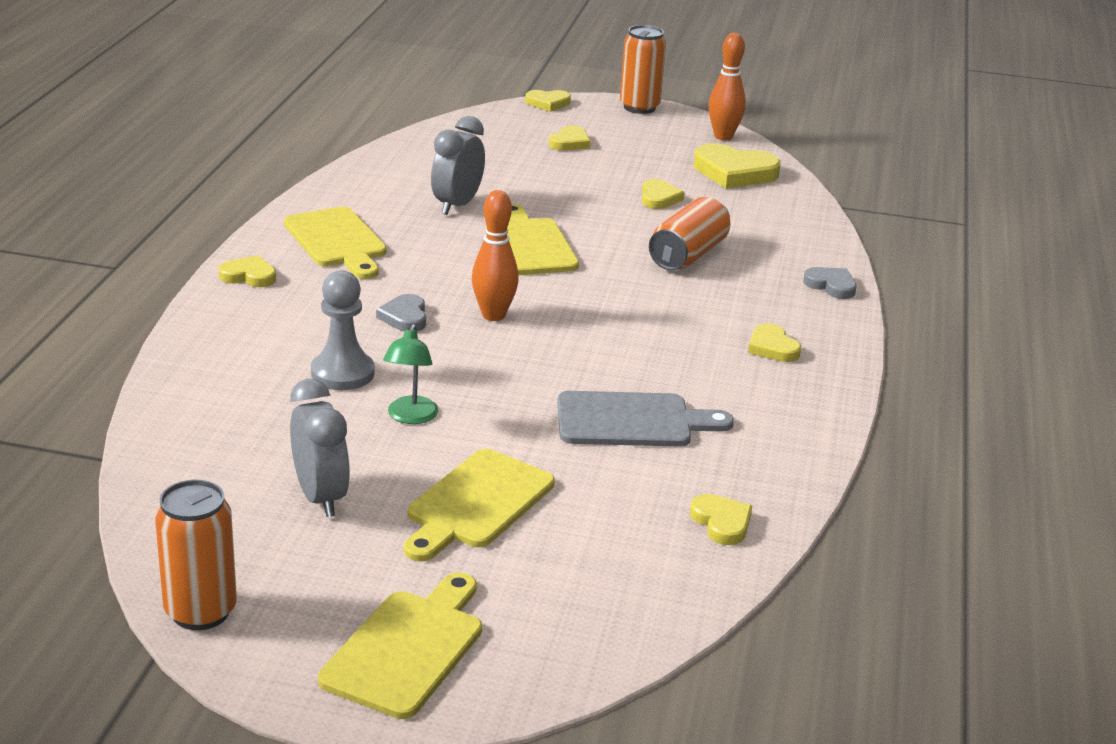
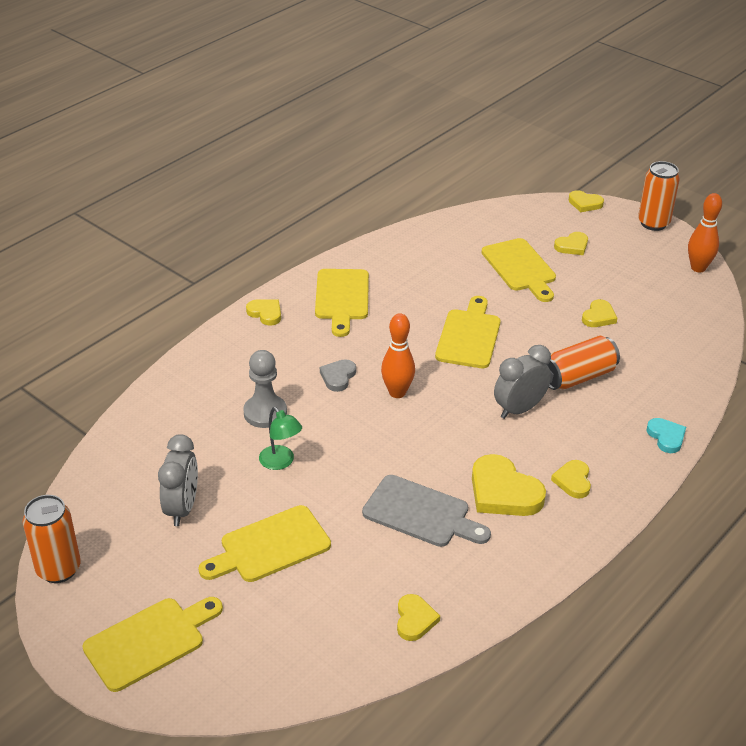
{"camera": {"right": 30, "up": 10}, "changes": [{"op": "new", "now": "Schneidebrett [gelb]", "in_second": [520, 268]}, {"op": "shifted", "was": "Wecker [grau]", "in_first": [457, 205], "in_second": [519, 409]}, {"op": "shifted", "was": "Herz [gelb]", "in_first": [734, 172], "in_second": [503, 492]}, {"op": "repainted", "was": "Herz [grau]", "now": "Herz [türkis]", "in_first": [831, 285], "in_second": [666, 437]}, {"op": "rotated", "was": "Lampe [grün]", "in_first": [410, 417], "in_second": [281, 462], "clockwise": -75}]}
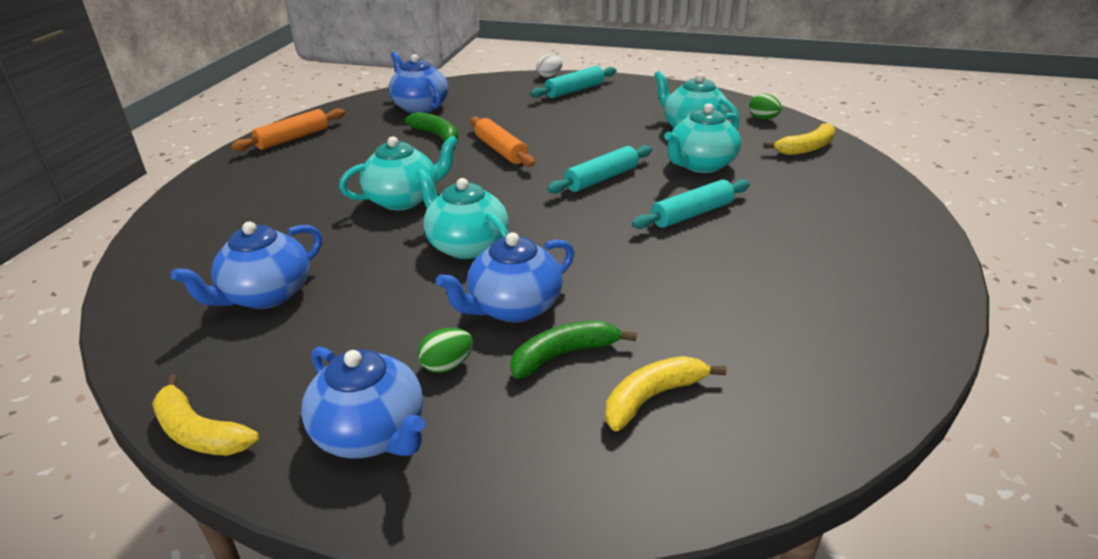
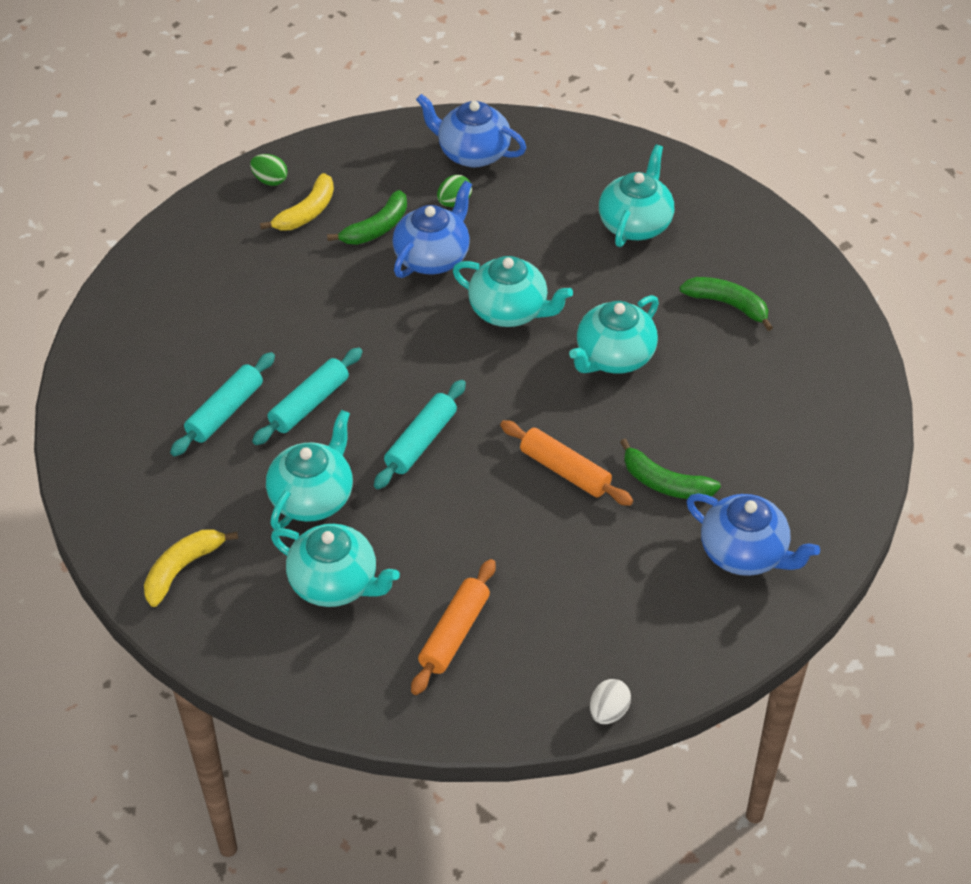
{"camera": {"right": 160, "up": 15}, "changes": [{"op": "gone", "was": "Banane [gelb]", "in_first": [199, 432]}, {"op": "new", "now": "Banane [grün]", "in_second": [728, 305]}, {"op": "shifted", "was": "Nudelholz [orange]", "in_first": [293, 138], "in_second": [454, 633]}, {"op": "shifted", "was": "Nudelholz [türkis]", "in_first": [574, 90], "in_second": [225, 412]}, {"op": "shifted", "was": "Ei [grün]", "in_first": [763, 119], "in_second": [270, 180]}, {"op": "repainted", "was": "Teekanne [blau]", "now": "Teekanne [türkis]", "in_first": [266, 295], "in_second": [635, 224]}]}
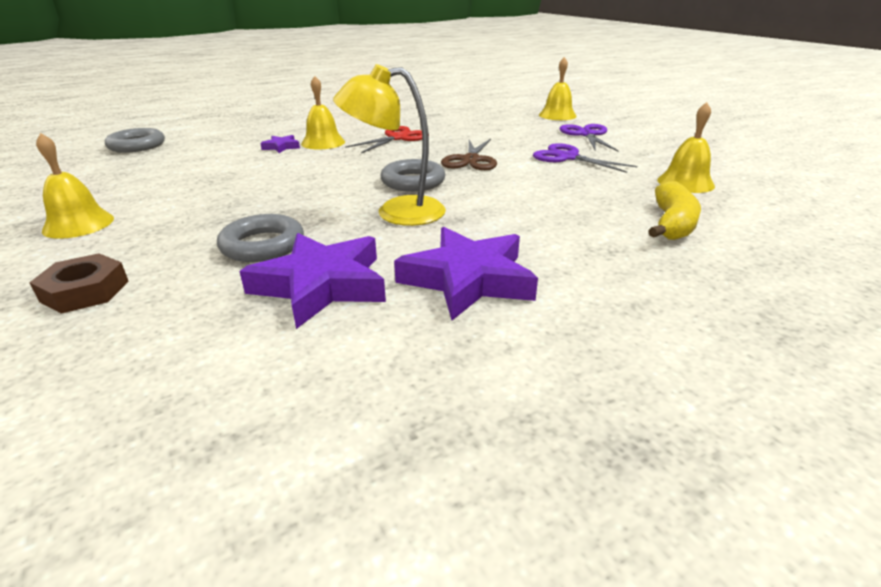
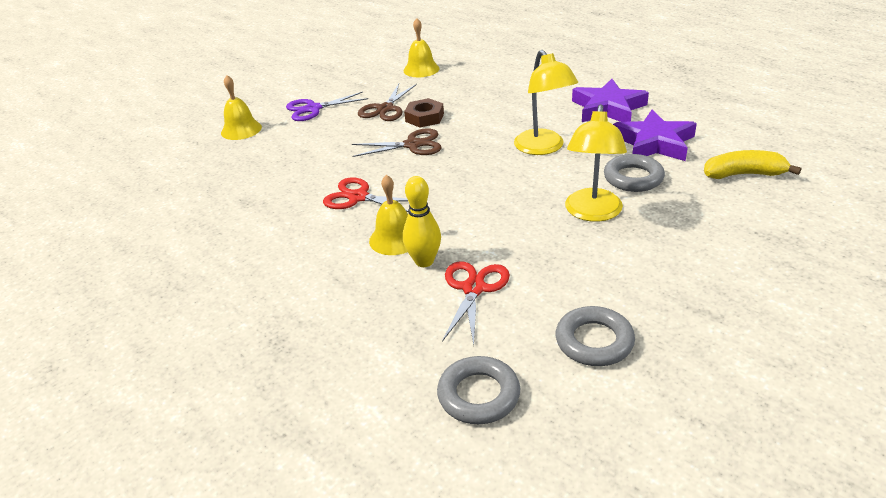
{"camera": {"right": -105, "up": 5}, "changes": [{"op": "gone", "was": "Glocke [gelb]", "in_first": [78, 224]}, {"op": "new", "now": "Schere [rot]", "in_second": [474, 288]}, {"op": "new", "now": "Lampe [gelb]", "in_second": [592, 213]}, {"op": "shifted", "was": "Sechskantmutter [braun]", "in_first": [85, 291], "in_second": [424, 117]}, {"op": "shifted", "was": "Ring [grau]", "in_first": [413, 182], "in_second": [594, 341]}, {"op": "shifted", "was": "Banane [gelb]", "in_first": [672, 224], "in_second": [744, 174]}, {"op": "swapped", "was": "Stern [lila]", "now": "Bowlingkegel [gelb]", "in_first": [281, 147], "in_second": [424, 261]}, {"op": "repainted", "was": "Schere [lila]", "now": "Schere [braun]", "in_first": [567, 157], "in_second": [385, 109]}]}
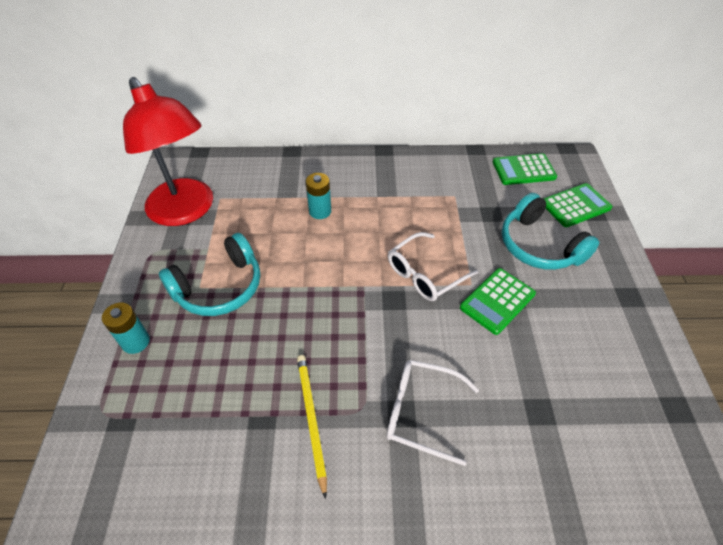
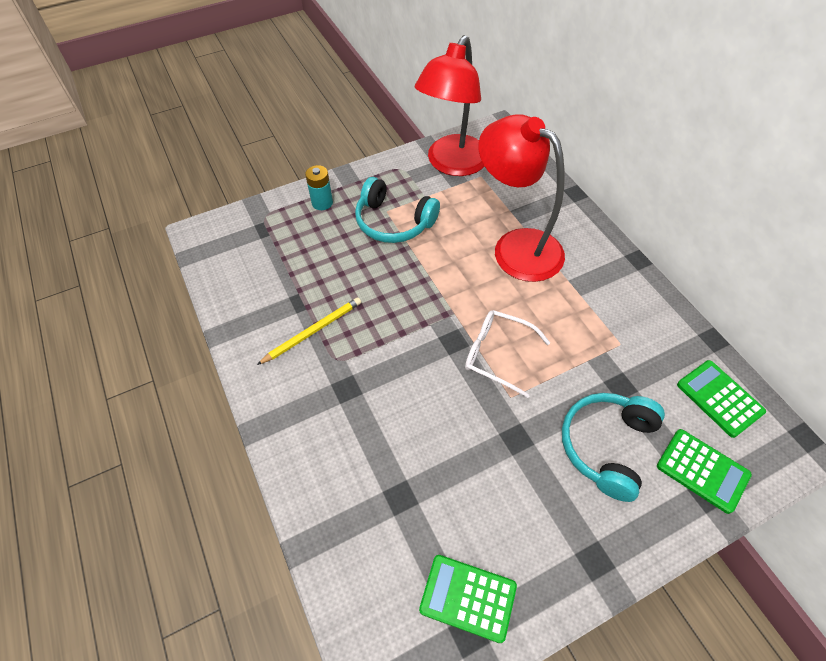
{"camera": {"right": 65, "up": 5}, "changes": [{"op": "gone", "was": "Brille [weiß]", "in_first": [421, 412]}, {"op": "shifted", "was": "Taschenrechner [grün]", "in_first": [497, 301], "in_second": [468, 598]}, {"op": "swapped", "was": "Batterie [türkis]", "now": "Lampe [rot]", "in_first": [320, 211], "in_second": [516, 246]}]}
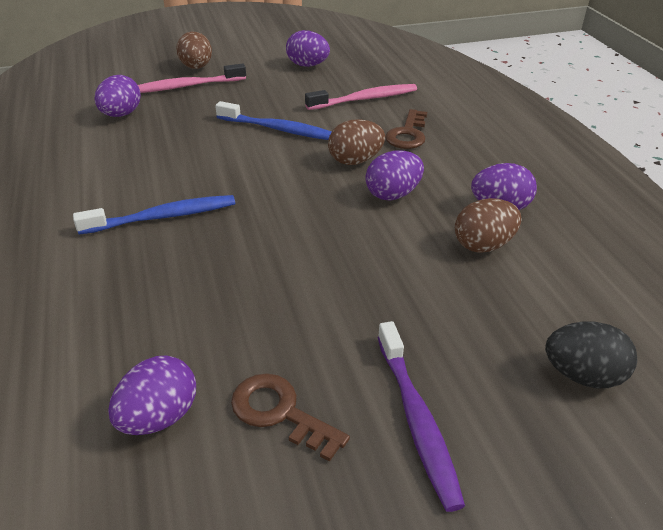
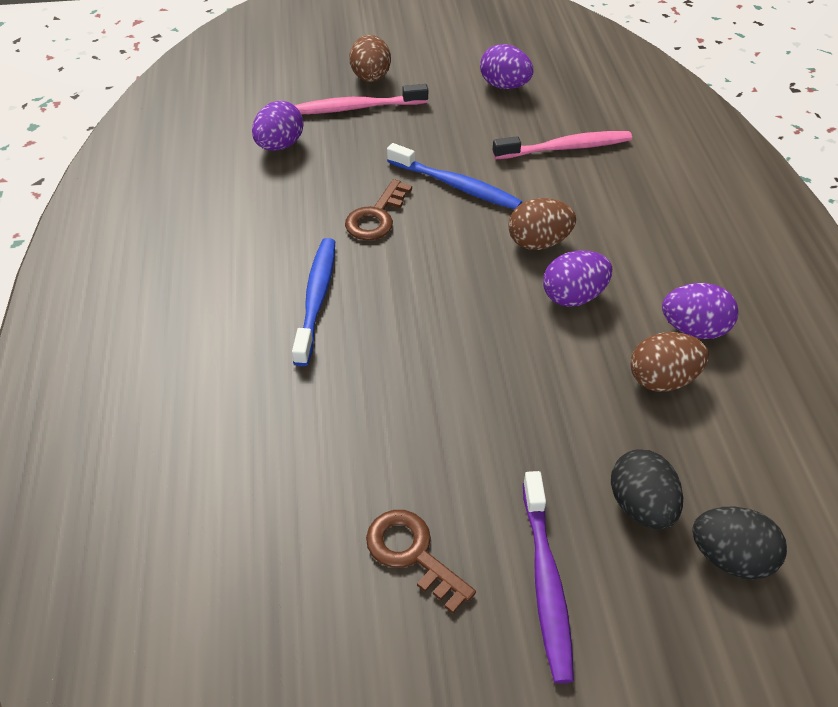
{"camera": {"right": 10, "up": 10}, "changes": [{"op": "gone", "was": "Ei [lila]", "in_first": [159, 417]}, {"op": "new", "now": "Ei [schwarz]", "in_second": [641, 505]}, {"op": "shifted", "was": "Schlüssel [braun]", "in_first": [407, 134], "in_second": [376, 217]}, {"op": "rotated", "was": "Zahnbürste [blau]", "in_first": [162, 217], "in_second": [316, 299], "clockwise": -75}]}
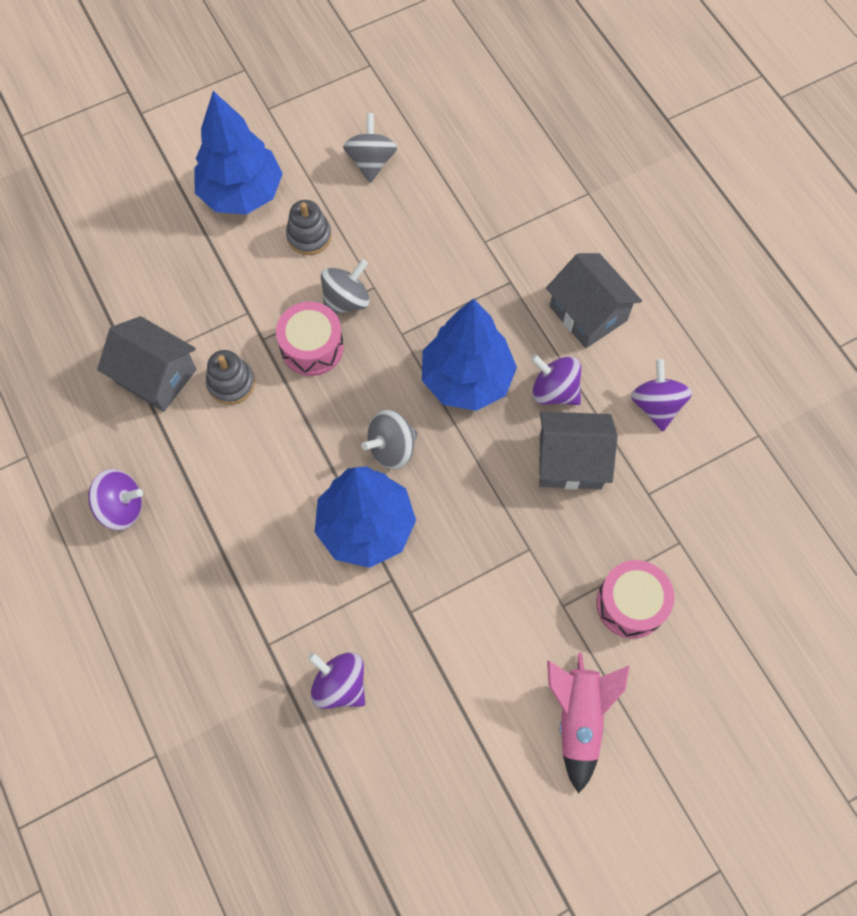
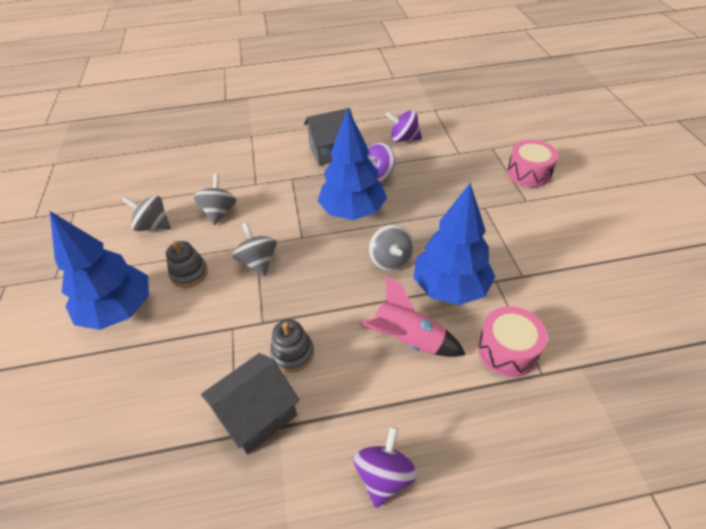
{"camera": {"right": -70, "up": -20}, "changes": [{"op": "gone", "was": "Kreisel [lila]", "in_first": [340, 685]}, {"op": "gone", "was": "Haus [grau]", "in_first": [570, 461]}, {"op": "new", "now": "Kreisel [grau]", "in_second": [219, 212]}, {"op": "shifted", "was": "Trommel [rosa]", "in_first": [312, 347], "in_second": [507, 350]}, {"op": "shifted", "was": "Rakete [rosa]", "in_first": [578, 718], "in_second": [407, 339]}]}
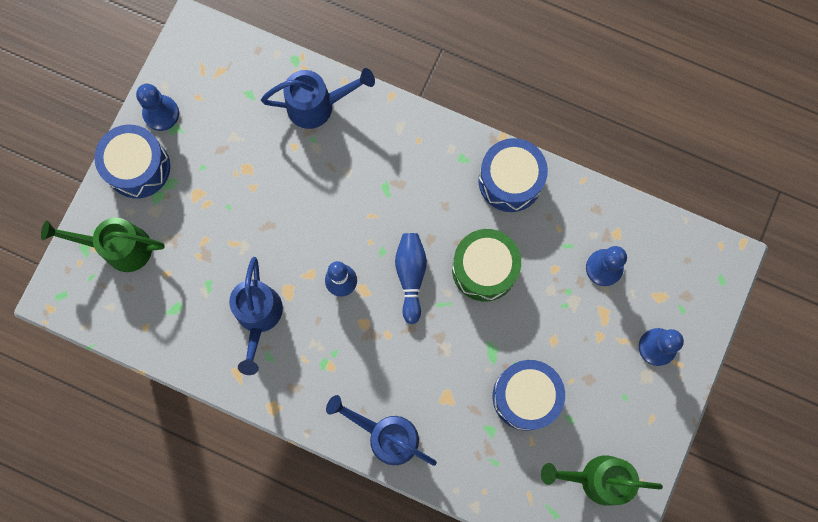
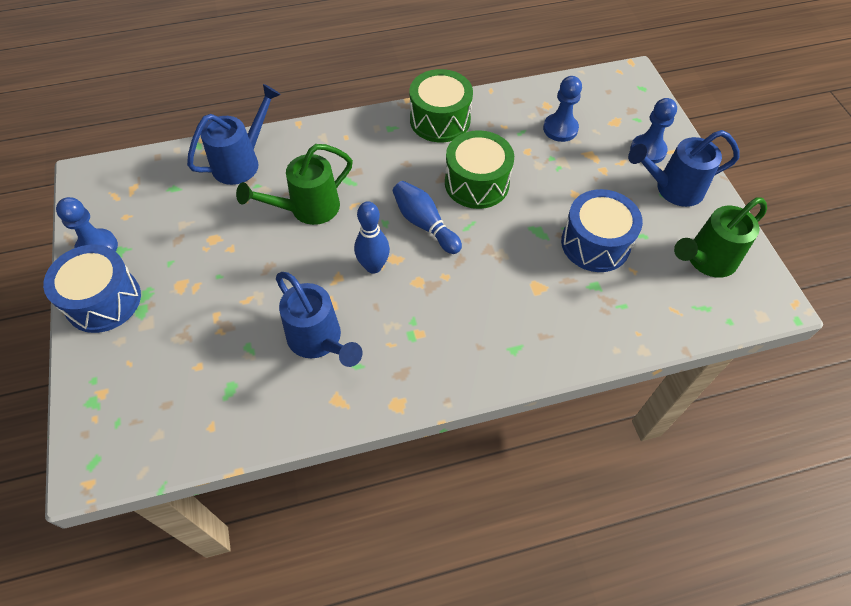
{"camera": {"right": -40, "up": -20}, "changes": [{"op": "shifted", "was": "Gießkanne [grün]", "in_first": [120, 248], "in_second": [308, 209]}, {"op": "shifted", "was": "Gießkanne [blau]", "in_first": [387, 436], "in_second": [673, 189]}, {"op": "repainted", "was": "Trommel [blau]", "now": "Trommel [grün]", "in_first": [510, 181], "in_second": [440, 120]}]}
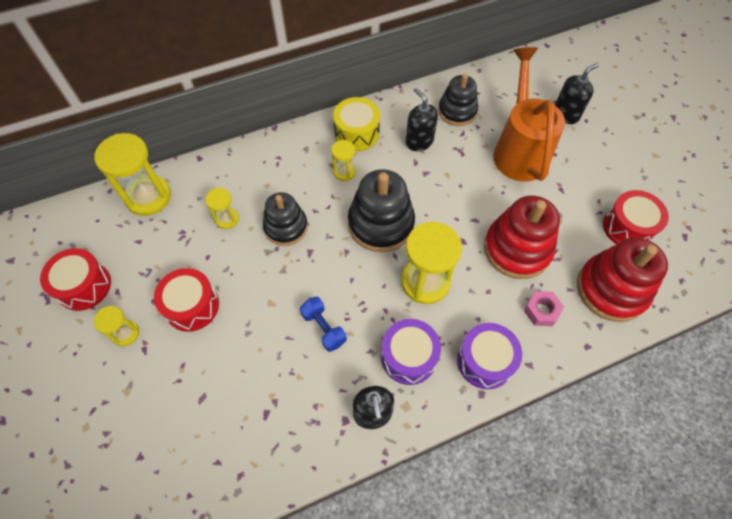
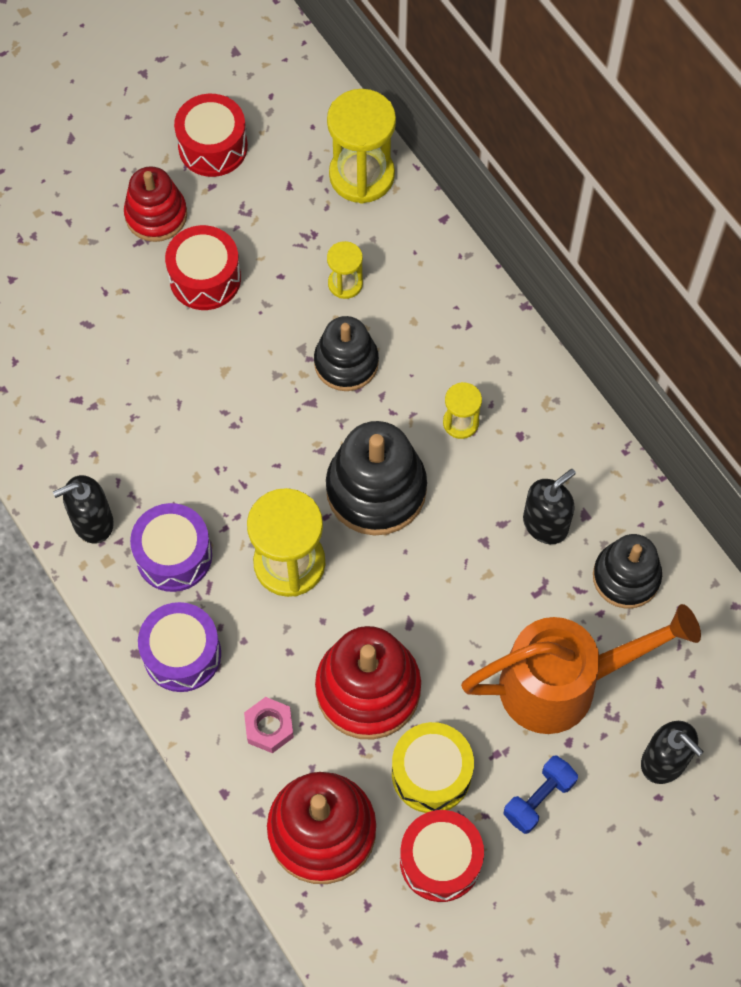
{"camera": {"right": 80, "up": 5}, "changes": [{"op": "shifted", "was": "Hantel [blau]", "in_first": [324, 328], "in_second": [539, 798]}, {"op": "shifted", "was": "Trommel [gelb]", "in_first": [357, 133], "in_second": [431, 773]}, {"op": "swapped", "was": "Sanduhr [gelb]", "now": "Stapelspielzeug [rot]", "in_first": [125, 333], "in_second": [156, 215]}]}
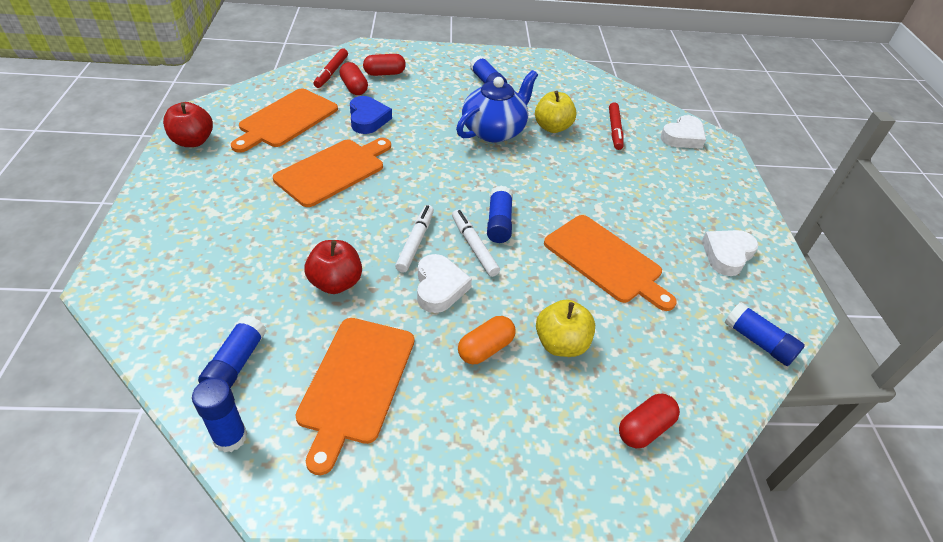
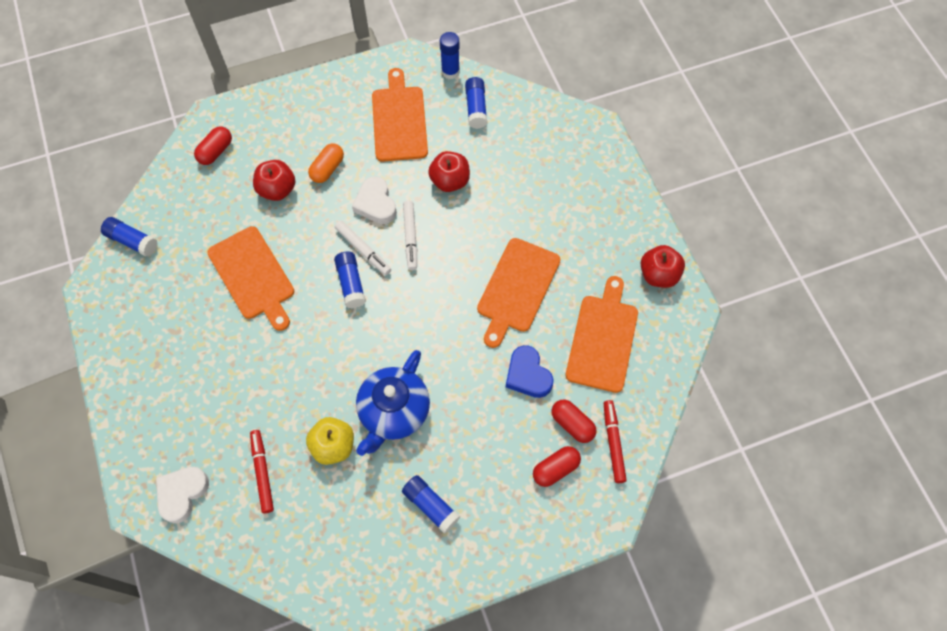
{"camera": {"right": 165, "up": 20}, "changes": [{"op": "gone", "was": "Herz [weiß]", "in_first": [727, 255]}, {"op": "repainted", "was": "Apfel [gelb]", "now": "Apfel [rot]", "in_first": [561, 344], "in_second": [277, 190]}, {"op": "rotated", "was": "Schneidebrett [orange]", "in_first": [606, 261], "in_second": [253, 276], "clockwise": -150}]}
